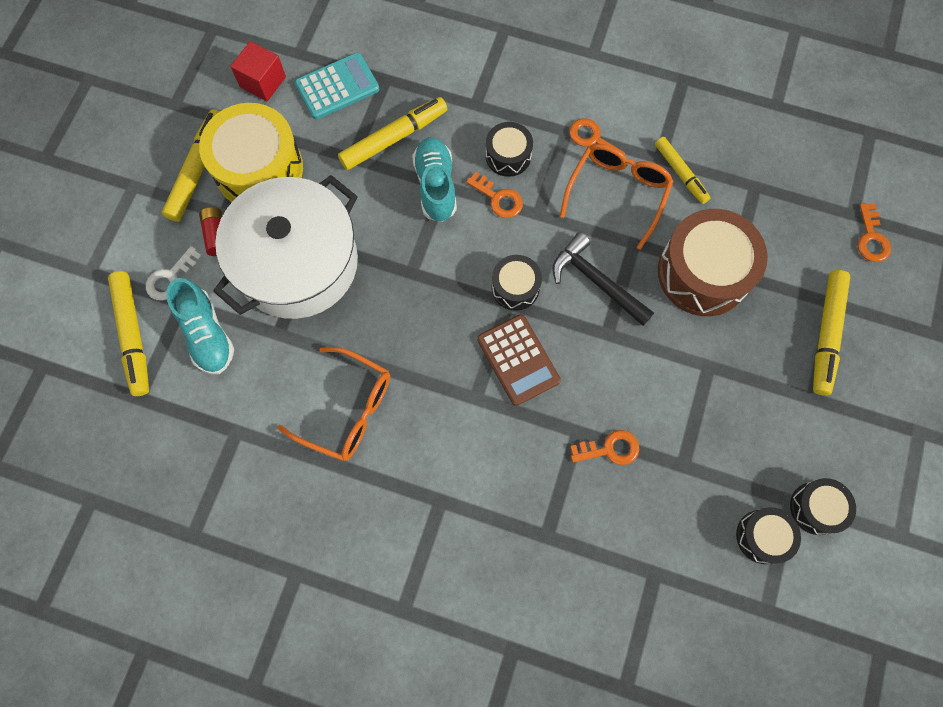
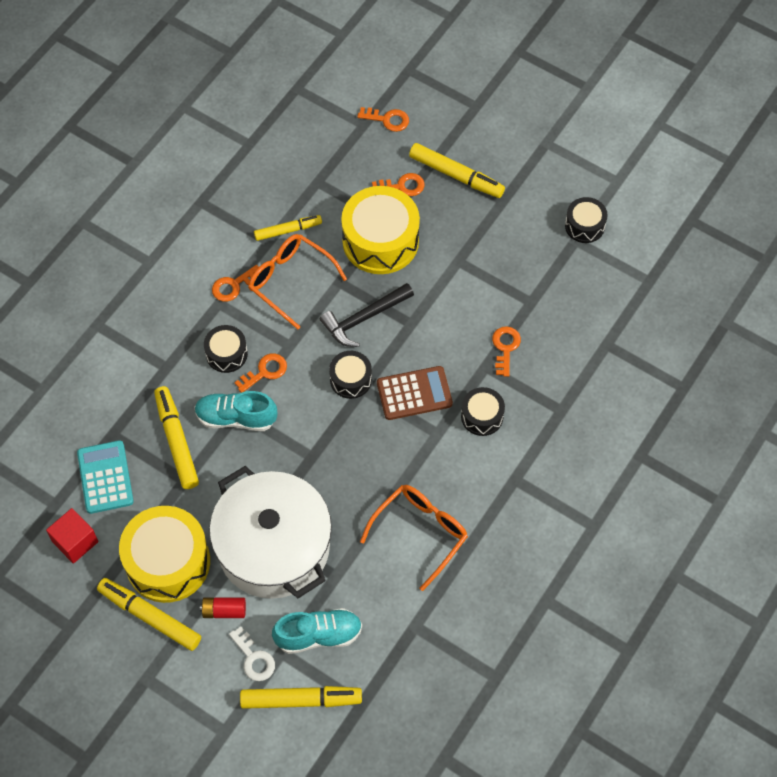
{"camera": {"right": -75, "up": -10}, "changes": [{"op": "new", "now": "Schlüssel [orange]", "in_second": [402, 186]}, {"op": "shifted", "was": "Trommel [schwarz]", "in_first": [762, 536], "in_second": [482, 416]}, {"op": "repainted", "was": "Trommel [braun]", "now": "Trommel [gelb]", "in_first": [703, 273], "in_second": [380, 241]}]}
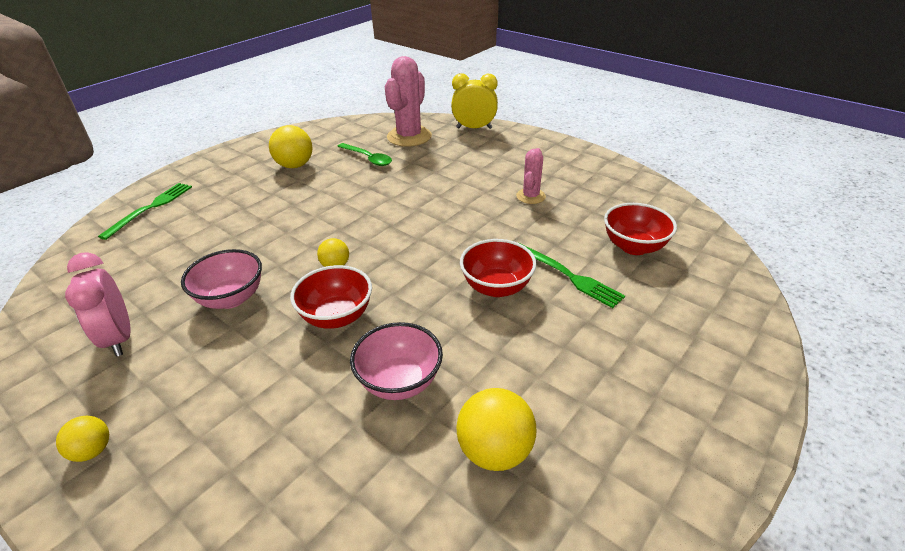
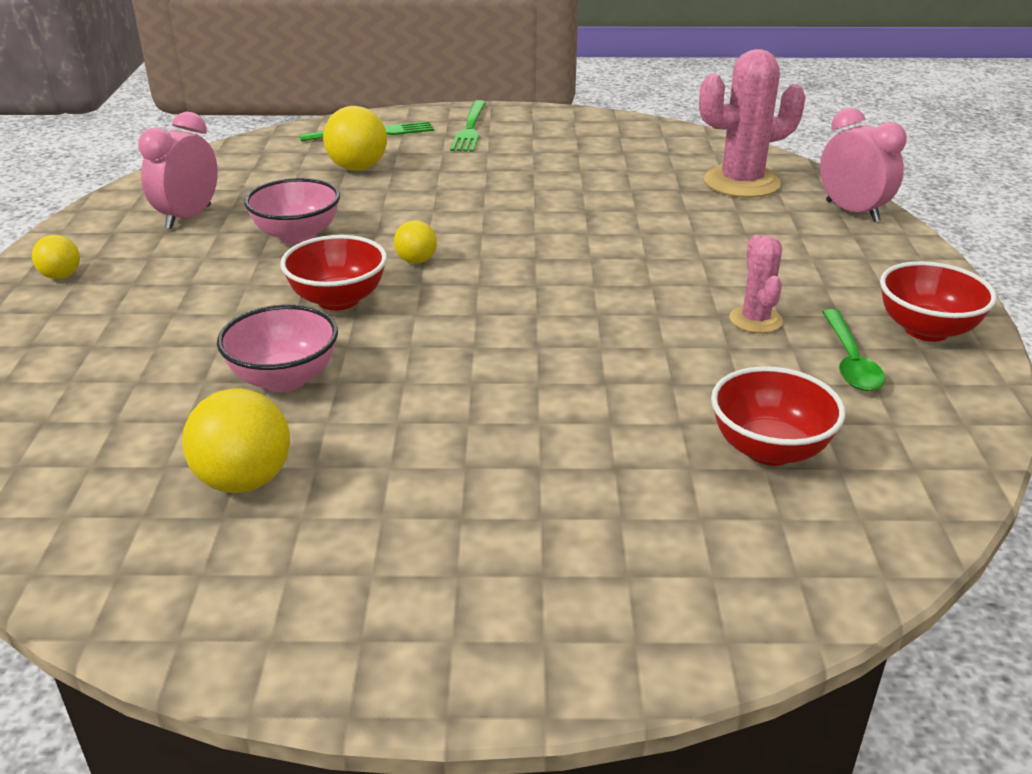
{"camera": {"right": 50, "up": -5}, "changes": [{"op": "shifted", "was": "Ball [gelb]", "in_first": [295, 165], "in_second": [358, 168]}, {"op": "shifted", "was": "Löffel [grün]", "in_first": [368, 158], "in_second": [850, 361]}, {"op": "shifted", "was": "Schüssel [rot]", "in_first": [496, 287], "in_second": [926, 330]}, {"op": "shifted", "was": "Gabel [grün]", "in_first": [568, 275], "in_second": [470, 128]}, {"op": "repainted", "was": "Wecker [gelb]", "now": "Wecker [rosa]", "in_first": [474, 128], "in_second": [852, 211]}, {"op": "rotated", "was": "Kaktus [rosa]", "in_first": [530, 196], "in_second": [755, 320], "clockwise": -75}]}
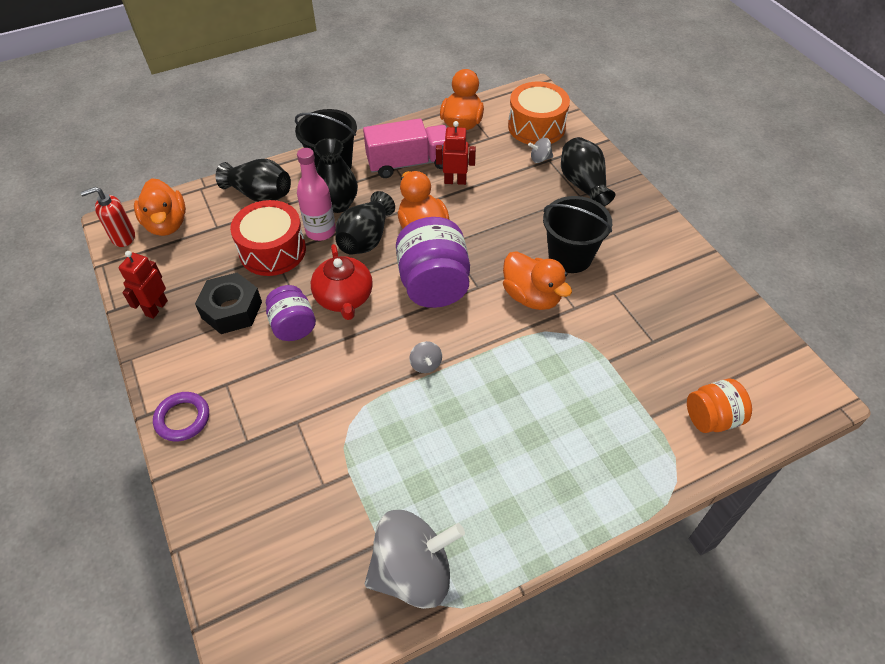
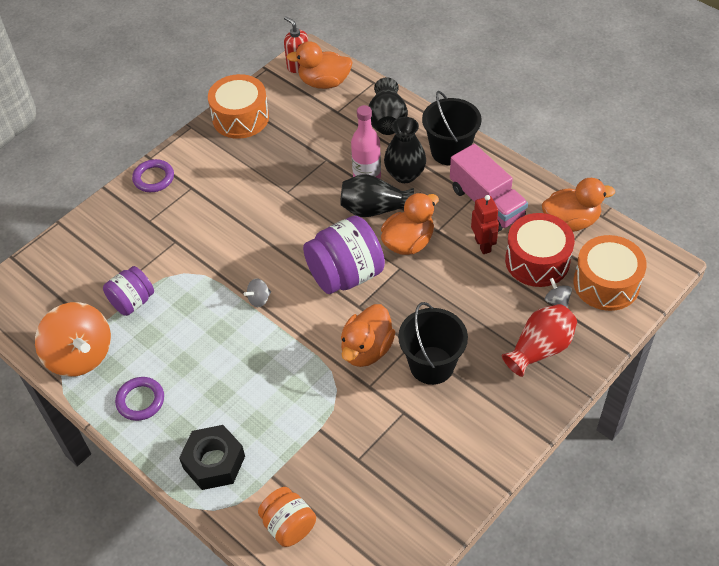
{"camera": {"right": 70, "up": 0}, "changes": [{"op": "gone", "was": "Teekanne [rot]", "in_first": [344, 298]}, {"op": "new", "now": "Ring [lila]", "in_second": [140, 400]}, {"op": "shifted", "was": "Sechskantmutter [schwarz]", "in_first": [232, 310], "in_second": [214, 462]}, {"op": "shifted", "was": "Trommel [rot]", "in_first": [272, 250], "in_second": [537, 261]}, {"op": "shifted", "was": "Einmachglas [lila]", "in_first": [293, 326], "in_second": [132, 302]}, {"op": "swapped", "was": "Roboter [rot]", "now": "Trommel [orange]", "in_first": [156, 308], "in_second": [240, 118]}, {"op": "repainted", "was": "Kreisel [grau]", "now": "Kreisel [orange]", "in_first": [413, 572], "in_second": [80, 355]}, {"op": "repainted", "was": "Vase [schwarz]", "now": "Vase [rot]", "in_first": [583, 185], "in_second": [540, 349]}, {"op": "rotated", "was": "Ente [orange]", "in_first": [166, 224], "in_second": [324, 82], "clockwise": 45}]}
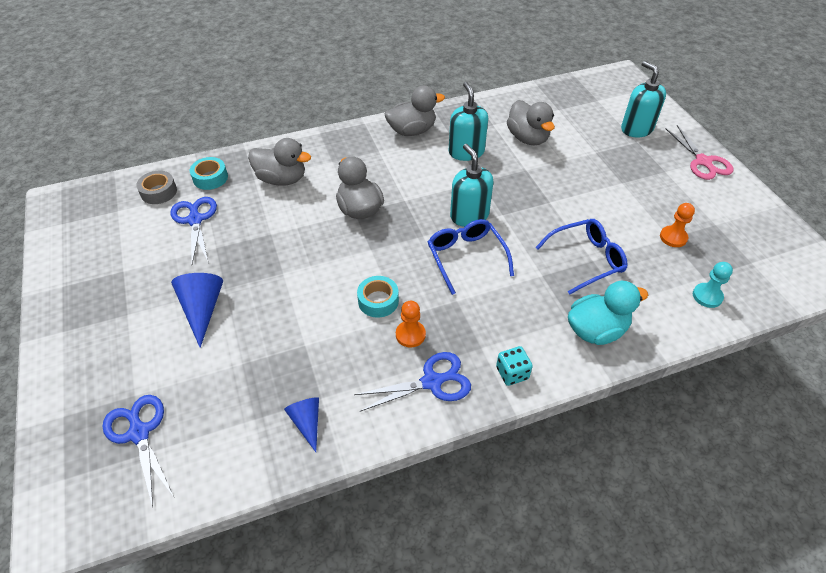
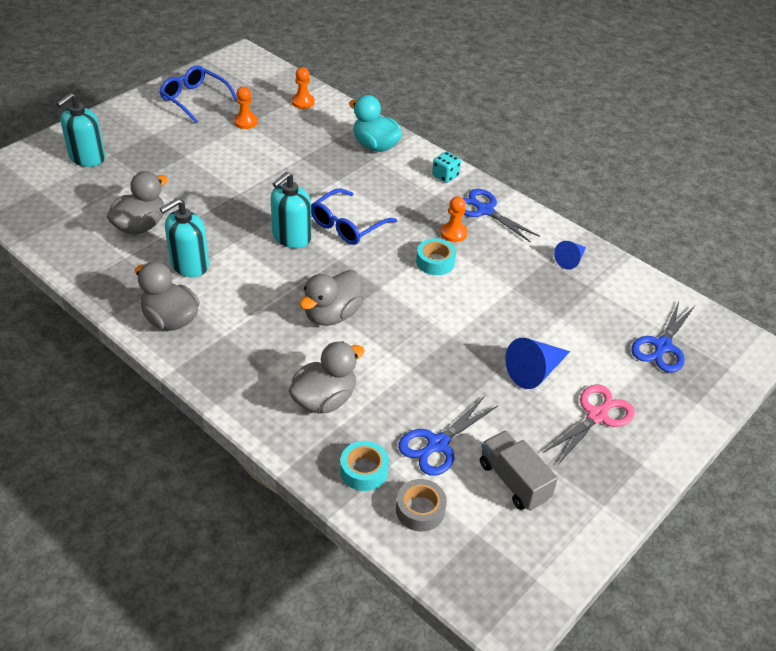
{"camera": {"right": -120, "up": -5}, "changes": [{"op": "new", "now": "Lastwagen [grau]", "in_second": [514, 481]}, {"op": "shifted", "was": "Brille [blau]", "in_first": [586, 260], "in_second": [194, 99]}, {"op": "shifted", "was": "Schere [rosa]", "in_first": [703, 162], "in_second": [597, 415]}, {"op": "repainted", "was": "Bauer [türkis]", "now": "Bauer [orange]", "in_first": [707, 296], "in_second": [303, 102]}, {"op": "rotated", "was": "Ente [grau]", "in_first": [282, 179], "in_second": [324, 399], "clockwise": 60}]}
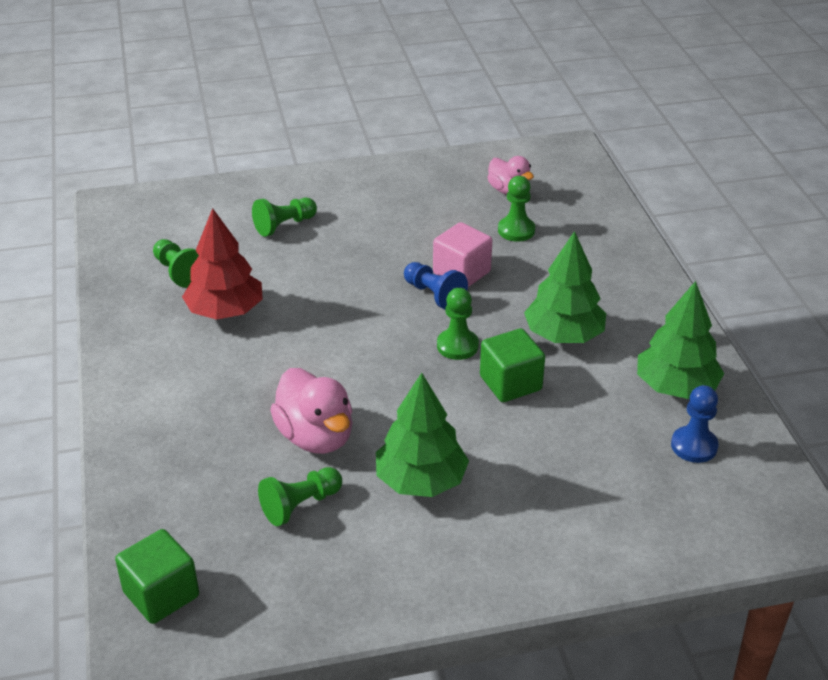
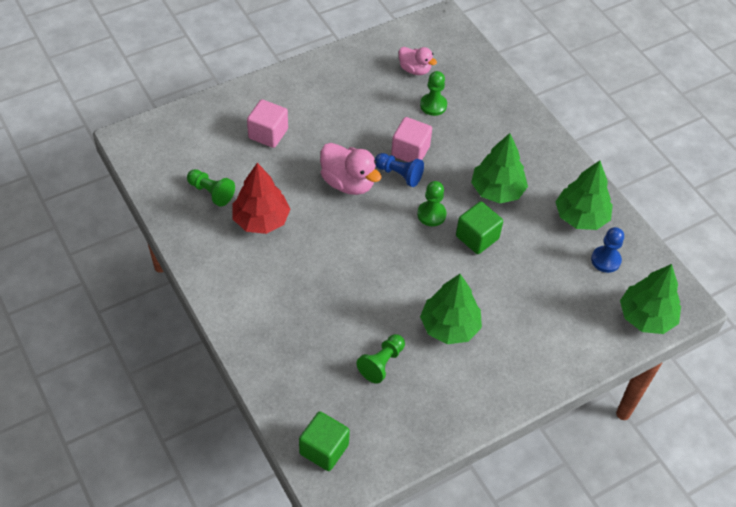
{"camera": {"right": -20, "up": 15}, "changes": [{"op": "new", "now": "Baum [grün]", "in_second": [646, 317]}, {"op": "shifted", "was": "Ente [rosa]", "in_first": [316, 437], "in_second": [348, 183]}, {"op": "swapped", "was": "Bauer [grün]", "now": "Kubus [rosa]", "in_first": [284, 225], "in_second": [268, 134]}]}
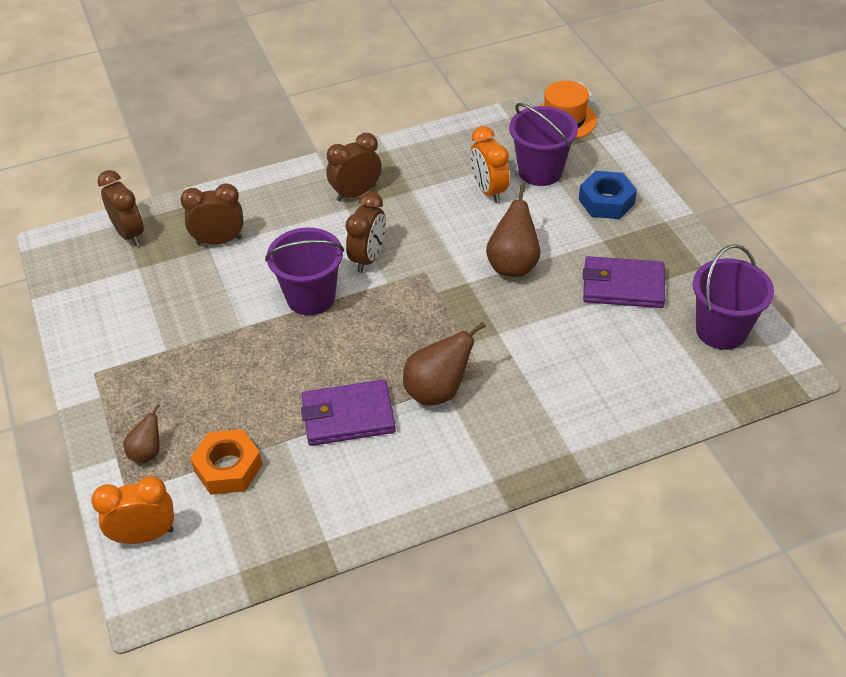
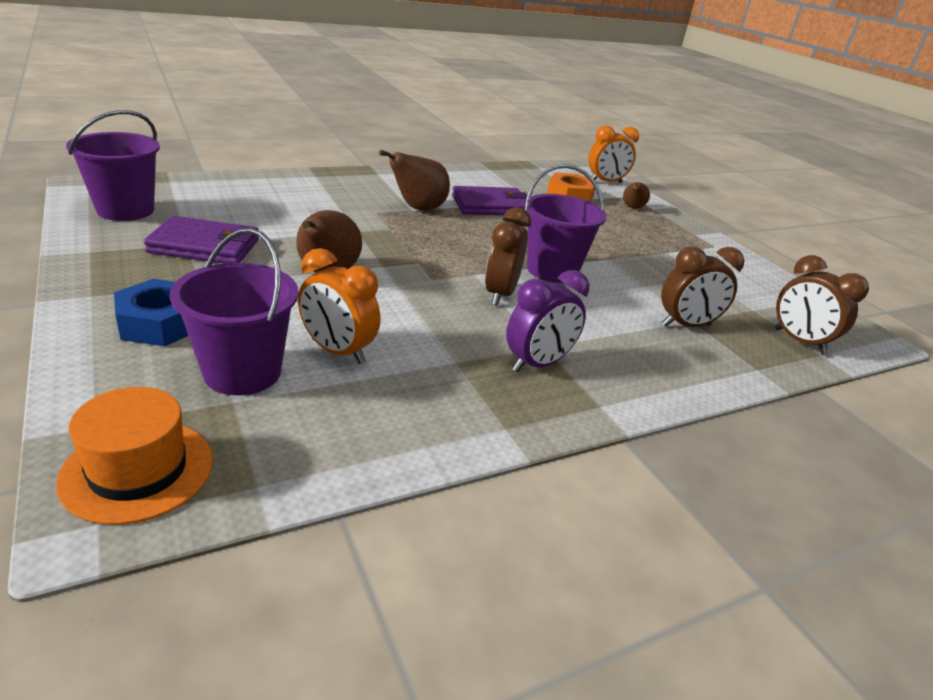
{"camera": {"right": 170, "up": -15}, "changes": [{"op": "repainted", "was": "Wecker [braun]", "now": "Wecker [lila]", "in_first": [356, 193], "in_second": [538, 364]}, {"op": "rotated", "was": "Wecker [orange]", "in_first": [488, 191], "in_second": [337, 351], "clockwise": 150}]}
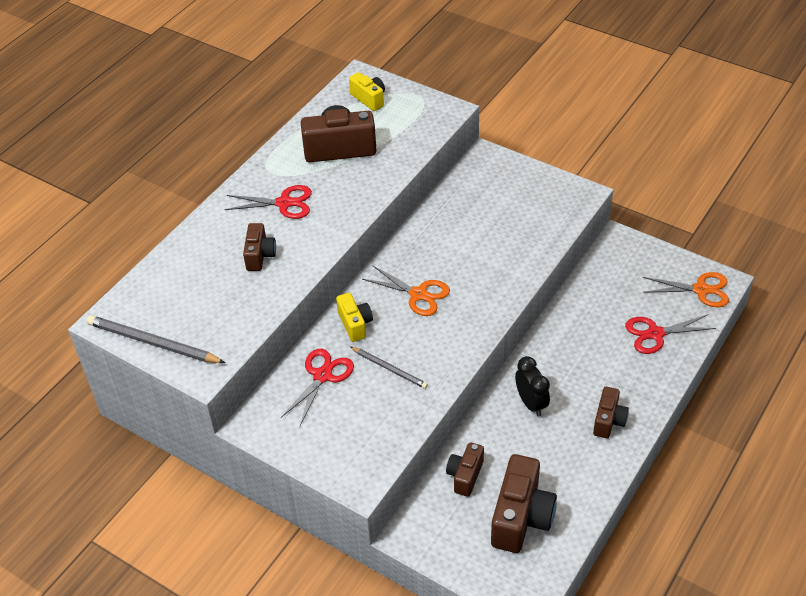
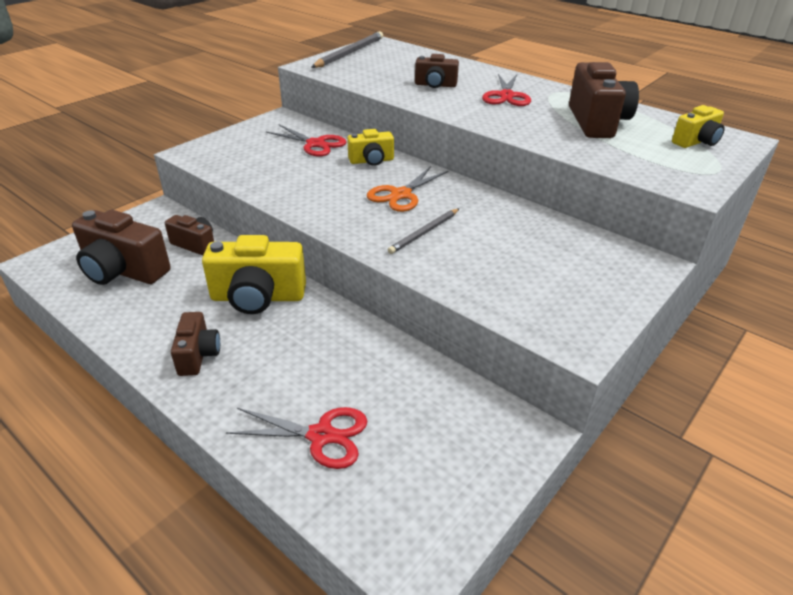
{"camera": {"right": 95, "up": -10}, "changes": [{"op": "gone", "was": "Schere [orange]", "in_first": [701, 290]}, {"op": "shifted", "was": "Bleistift [grau]", "in_first": [389, 369], "in_second": [424, 233]}, {"op": "swapped", "was": "Wecker [schwarz]", "now": "Kamera [gelb]", "in_first": [531, 403], "in_second": [258, 297]}, {"op": "rotated", "was": "Kamera [braun]", "in_first": [608, 420], "in_second": [198, 355], "clockwise": -120}, {"op": "rotated", "was": "Schere [rot]", "in_first": [655, 334], "in_second": [321, 436], "clockwise": 105}]}
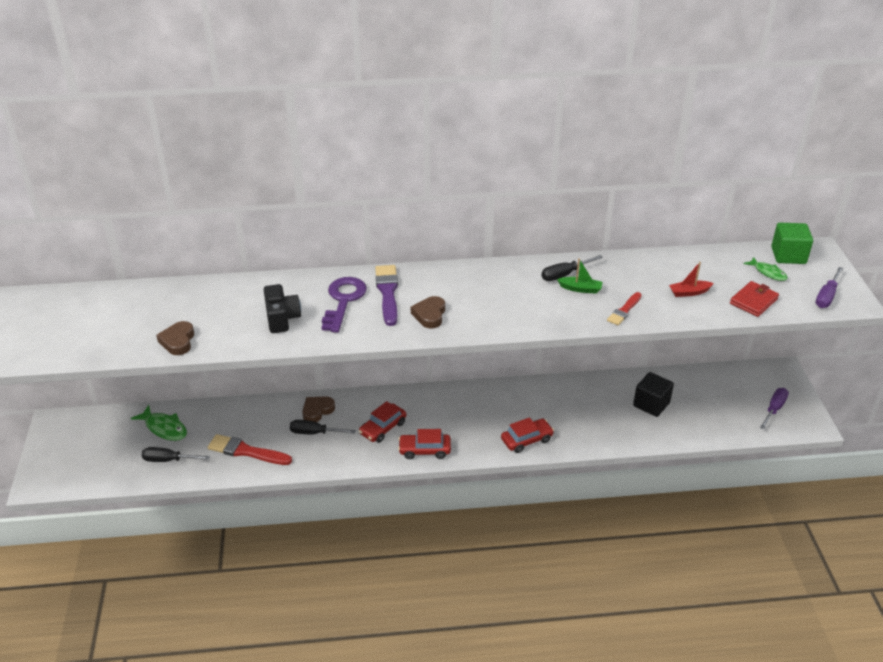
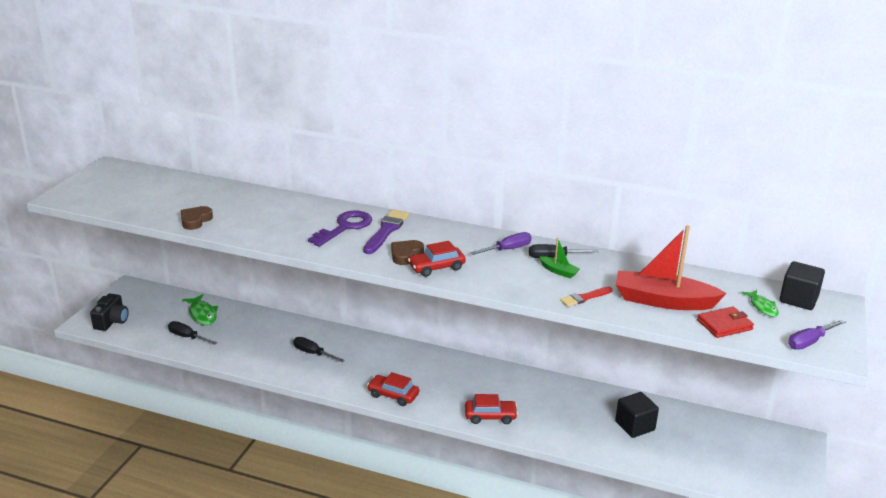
{"camera": {"right": 25, "up": -10}, "changes": [{"op": "gone", "was": "Pinsel [rot]", "in_first": [246, 451]}, {"op": "gone", "was": "Herz [braun]", "in_first": [317, 411]}, {"op": "shifted", "was": "Kamera [schwarz]", "in_first": [282, 318], "in_second": [112, 321]}, {"op": "shifted", "was": "Auto [rot]", "in_first": [383, 428], "in_second": [436, 267]}, {"op": "shifted", "was": "Schraubenzieher [lila]", "in_first": [774, 409], "in_second": [508, 249]}, {"op": "repainted", "was": "Kubus [grün]", "now": "Kubus [schwarz]", "in_first": [788, 255], "in_second": [798, 299]}, {"op": "scaled", "was": "Boot [rot]", "in_first": [689, 292], "in_second": [663, 301], "ratio": 2.26}]}
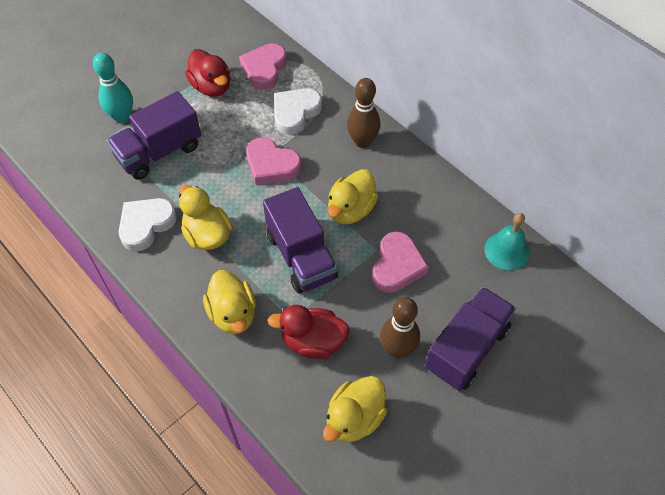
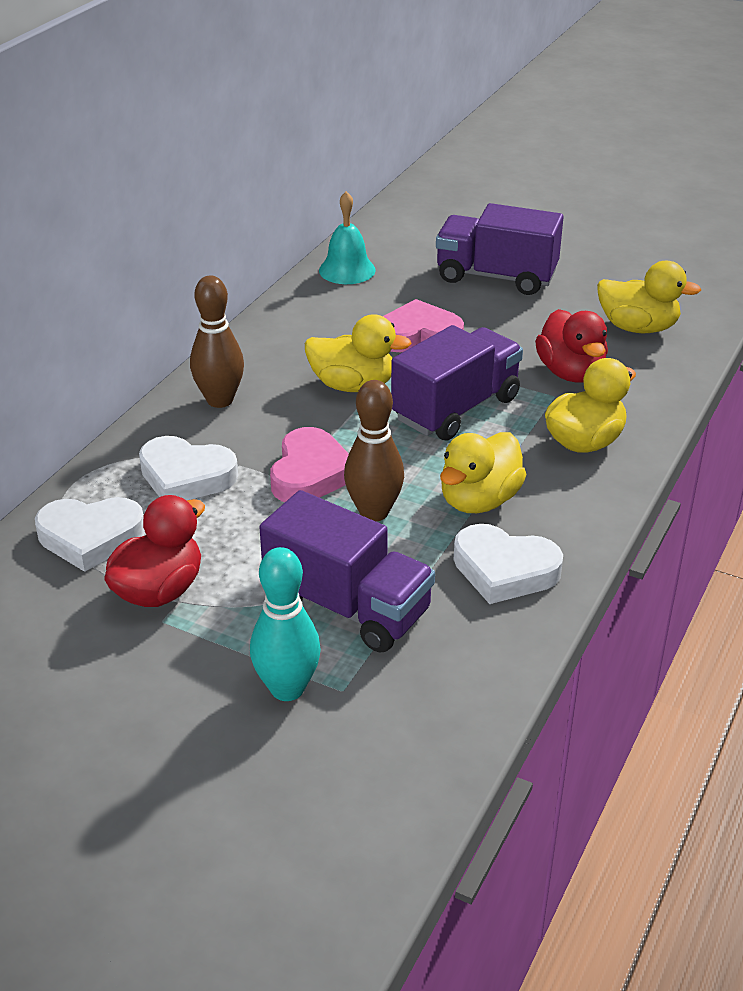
{"camera": {"right": -110, "up": -20}, "changes": [{"op": "shifted", "was": "Bowlingkegel [braun]", "in_first": [397, 349], "in_second": [374, 512]}, {"op": "repainted", "was": "Herz [rosa]", "now": "Herz [weiß]", "in_first": [264, 69], "in_second": [90, 537]}]}
